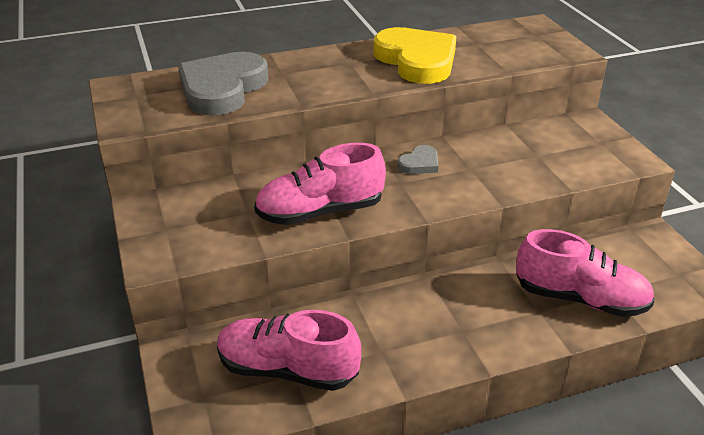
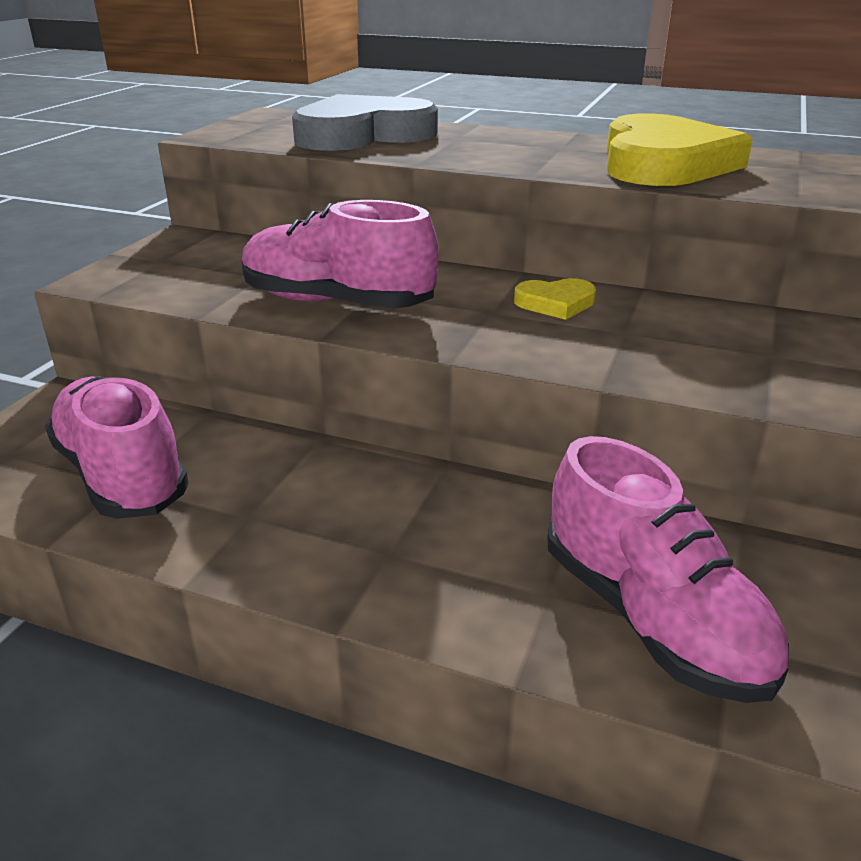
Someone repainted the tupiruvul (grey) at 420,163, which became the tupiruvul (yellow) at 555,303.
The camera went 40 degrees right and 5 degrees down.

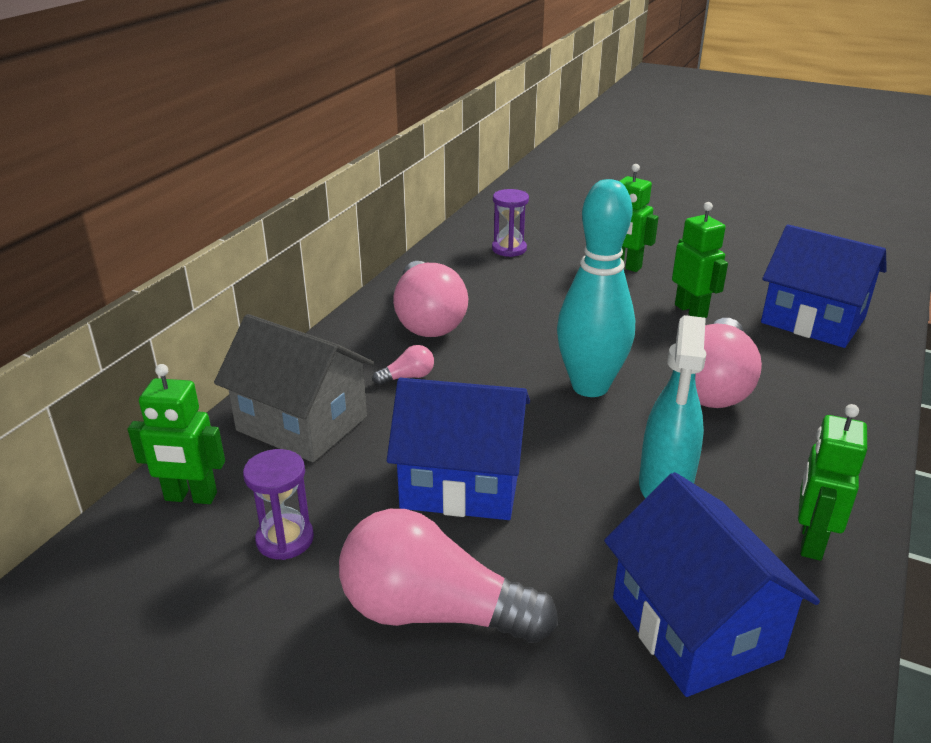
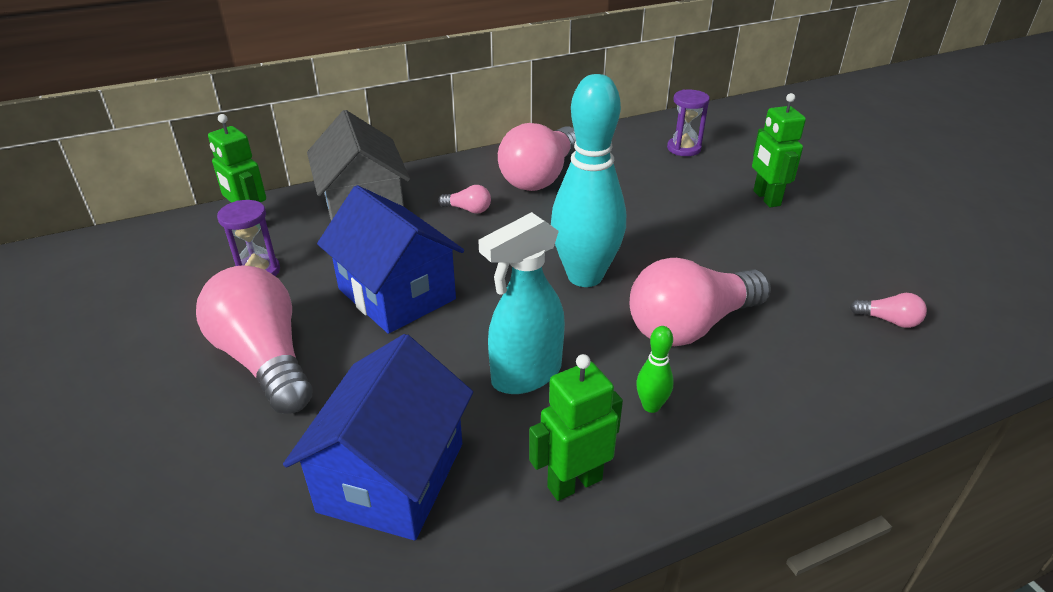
Someone took away the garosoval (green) at 691,311.
Someone swapped the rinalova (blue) at 813,320 for the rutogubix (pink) at 888,320.
Someone put down the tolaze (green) at 651,406.
The camera went 40 degrees right and 5 degrees up.

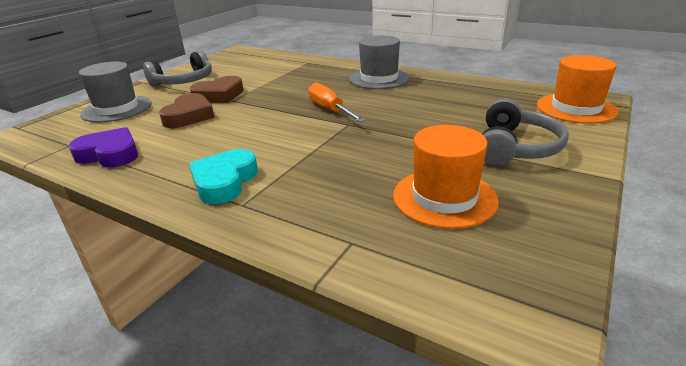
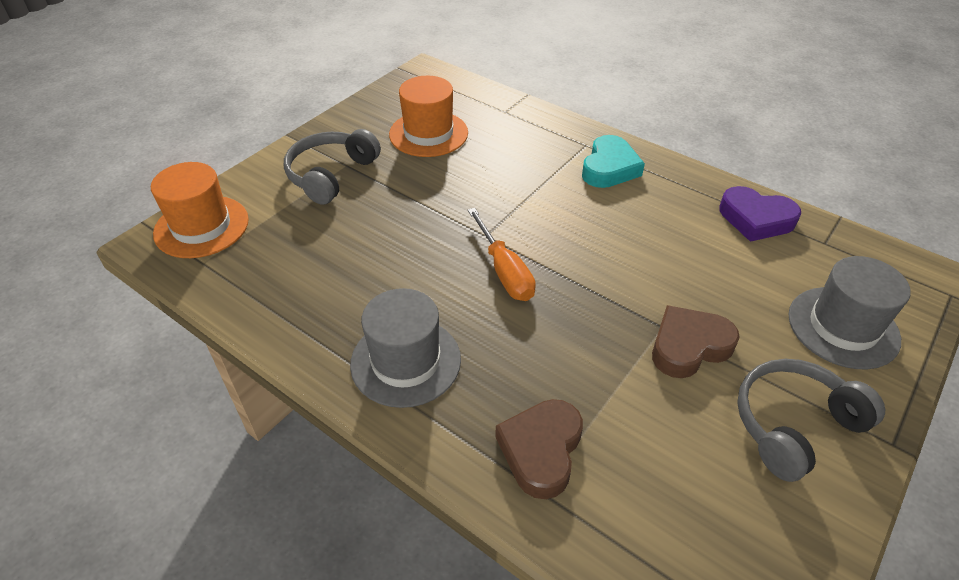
Someone carried the tupiruvul (brown) from 189,116 to 541,450.
The camera went 175 degrees left and 15 degrees up.

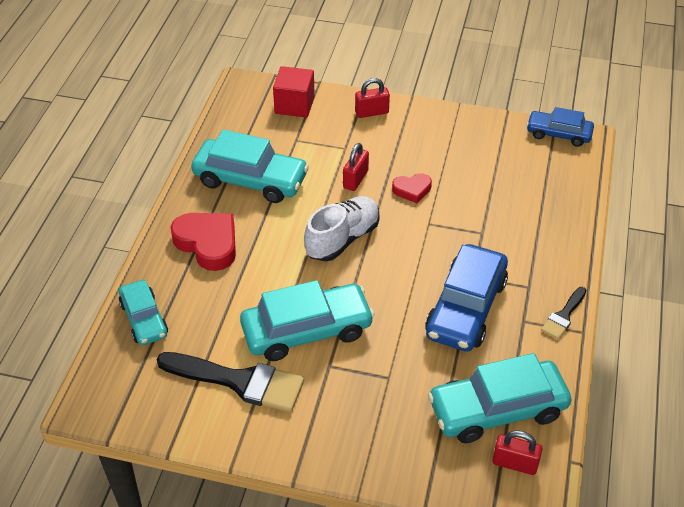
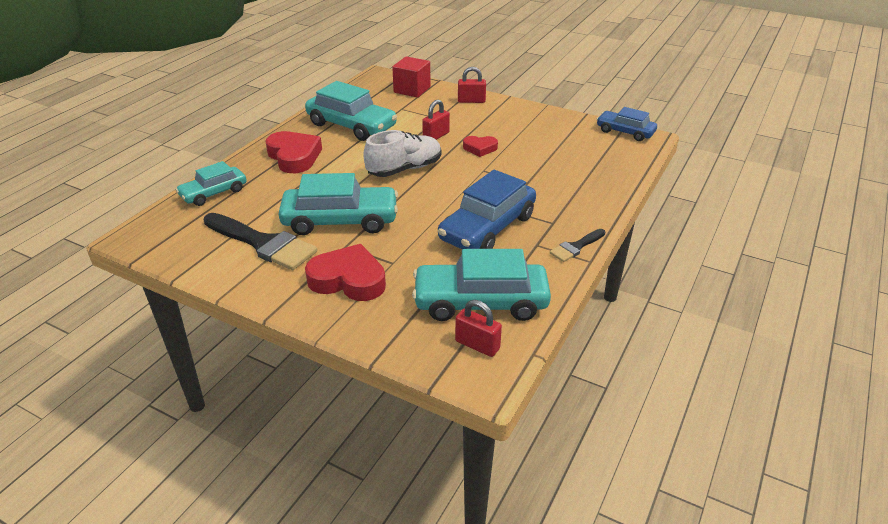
Someone rotated the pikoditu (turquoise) at 144,319 by 60 degrees clockwise.
Someone put down the tupiruvul (red) at 348,280.
The camera went 15 degrees right and 10 degrees down.

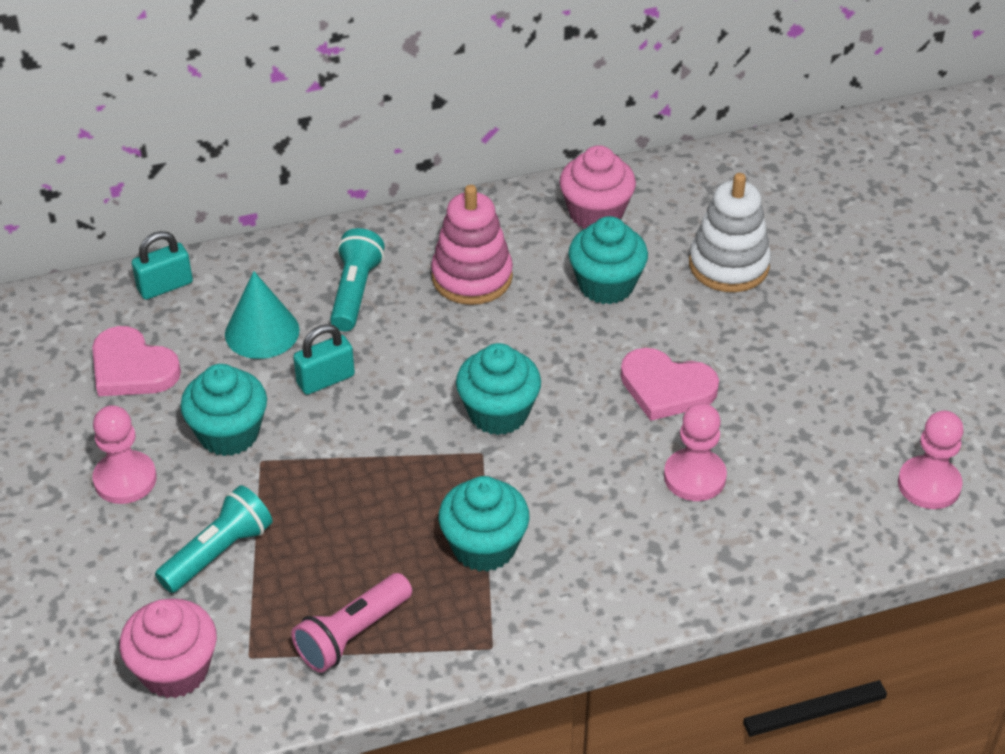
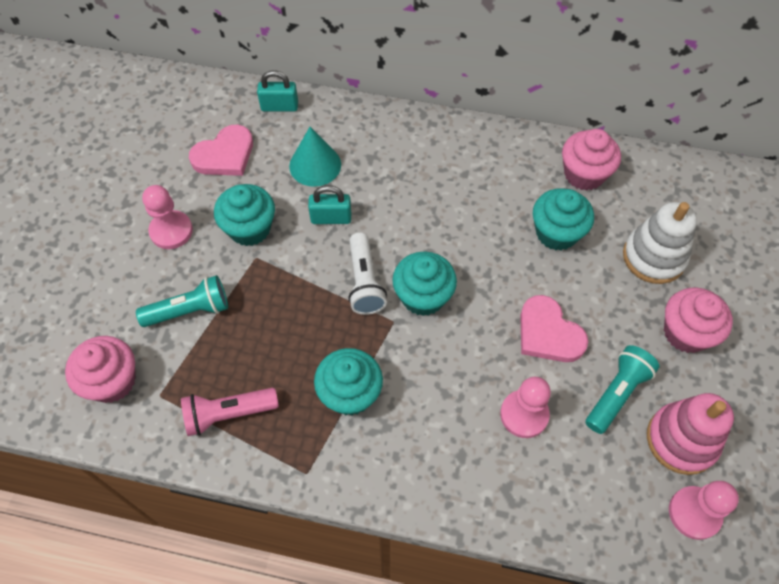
Someone carried the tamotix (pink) from 472,277 to 681,440.
Someone carried the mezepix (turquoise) from 355,292 to 617,393.
Someone rotated the tupiruvul (pink) at 132,368 by 105 degrees counterclockwise.
Someone put down the mezepix (white) at 364,282.
Someone put down the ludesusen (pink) at 686,333.
The camera went 30 degrees right and 15 degrees up.

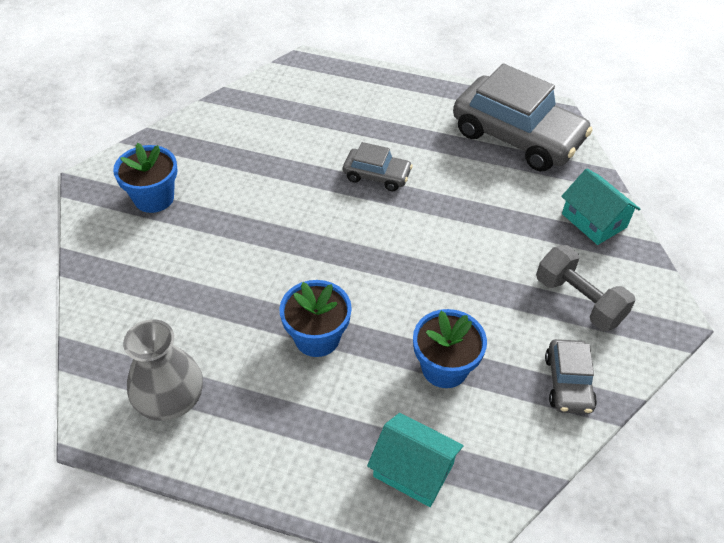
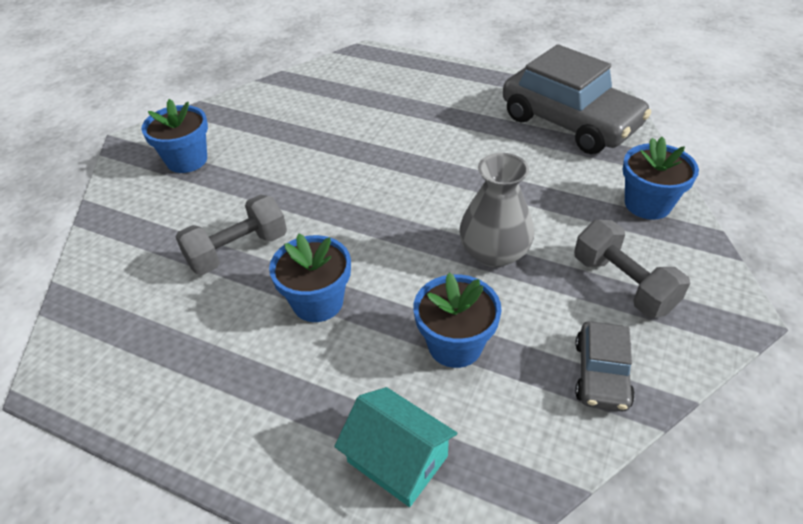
Someone took away the pikoditu (grey) at 377,175.
Someone swapped the rinalova (turquoise) at 594,220 for the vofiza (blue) at 647,204.
Someone carried the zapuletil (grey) from 170,399 to 494,252.
Someone put down the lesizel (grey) at 238,250.
The camera went 10 degrees right and 5 degrees down.

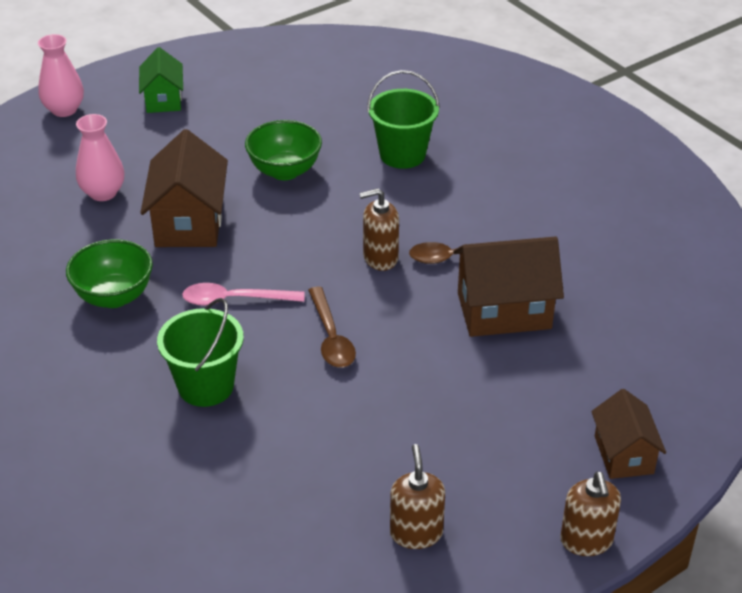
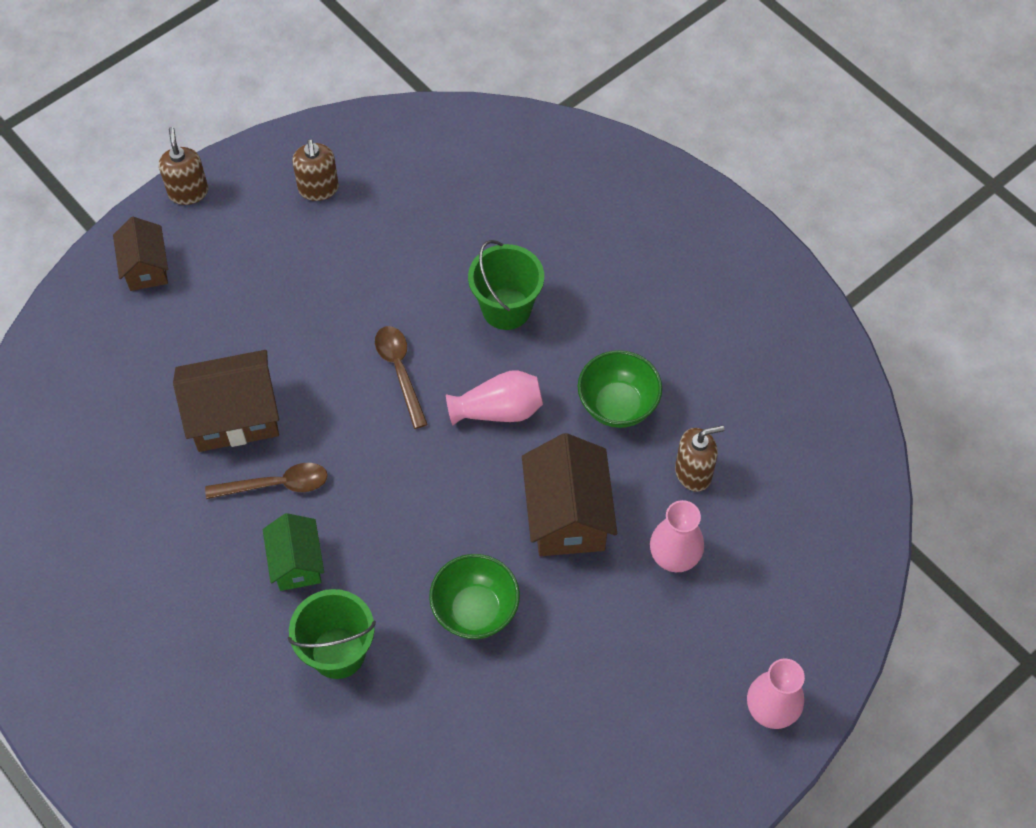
Someone carried the rinalova (green) from 163,100 to 297,563.
Someone carried the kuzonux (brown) from 380,258 to 693,473.
Someone swapped the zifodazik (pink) at 234,300 for the zapuletil (pink) at 498,410.
The camera went 175 degrees right and 20 degrees up.

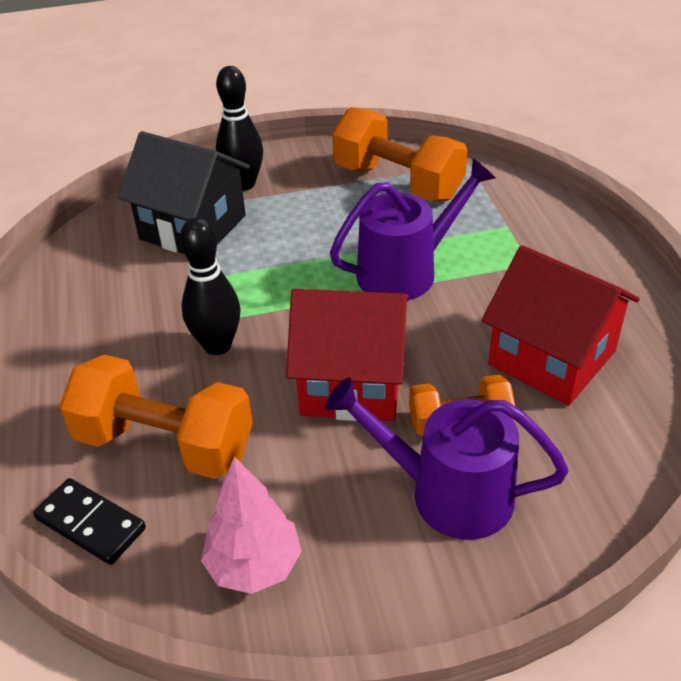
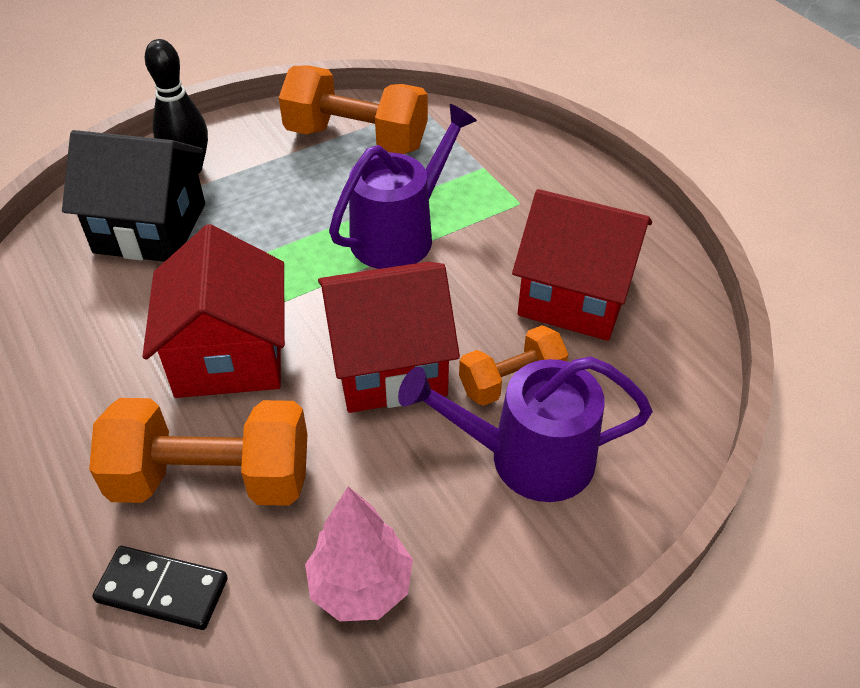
Someone swapped the tolaze (black) at 217,345 for the rinalova (red) at 229,355.
The camera went 20 degrees left and 5 degrees up.

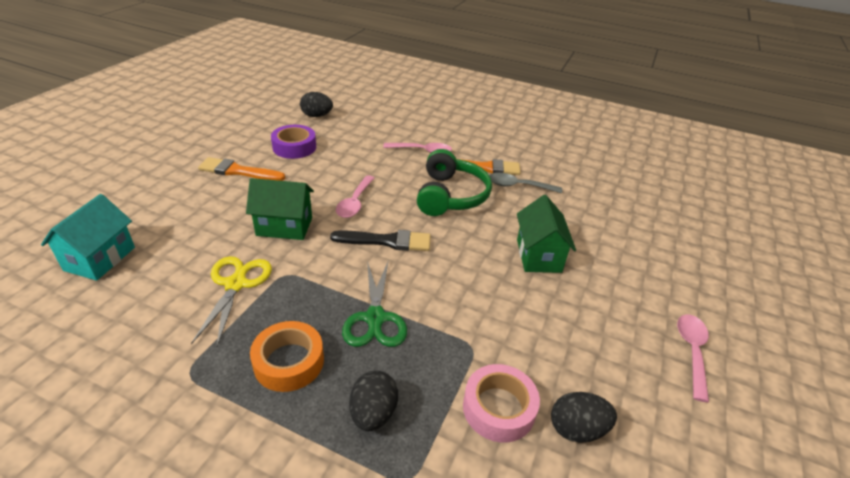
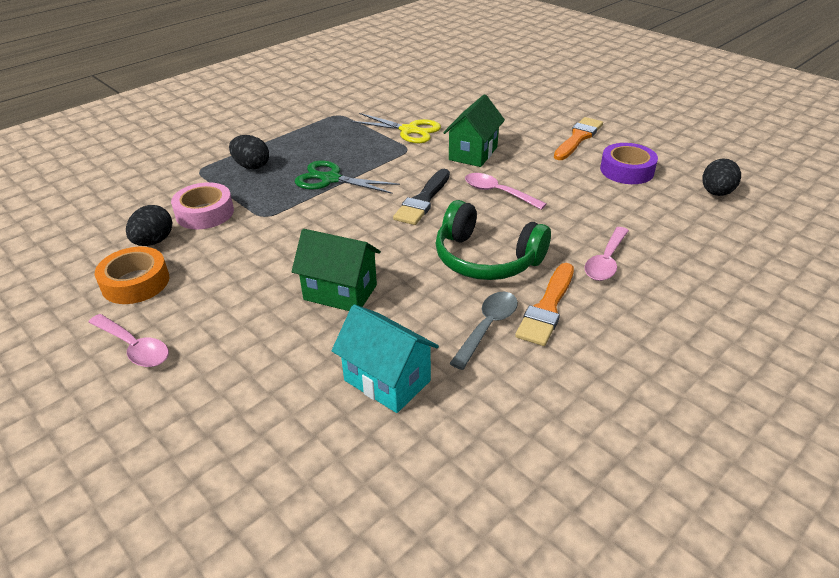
Someone carried the rinalova (turquoise) from 100,259 to 387,380.
Someone carried the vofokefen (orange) from 289,362 to 135,282.
The camera went 115 degrees right and 0 degrees up.

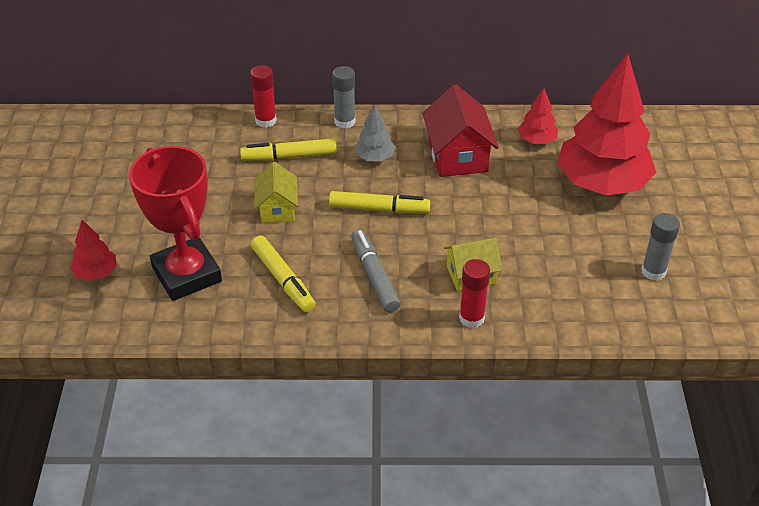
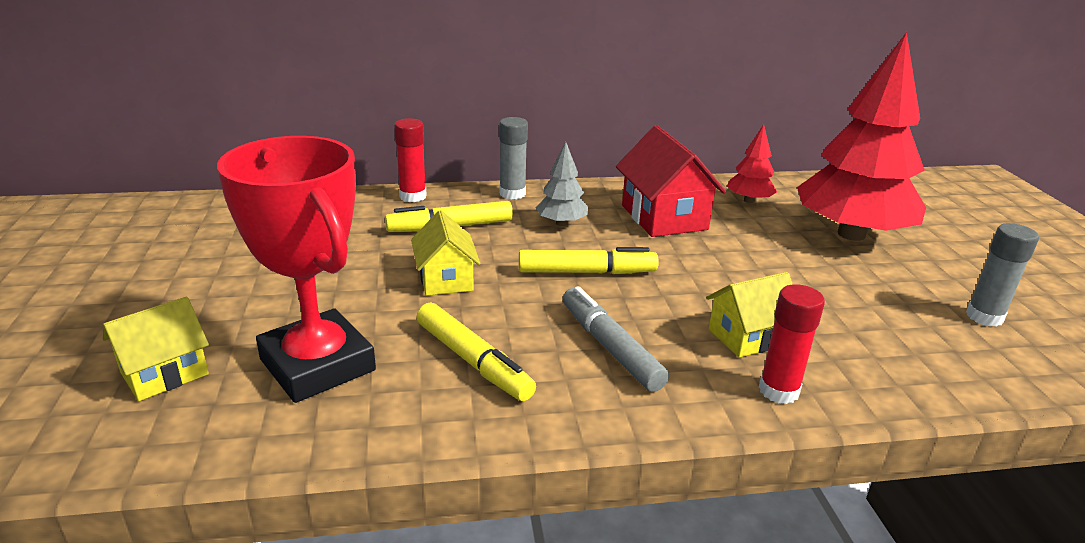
Someone swapped the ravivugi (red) at 96,273 for the rinalova (yellow) at 164,373.
The camera went 10 degrees left and 15 degrees down.

